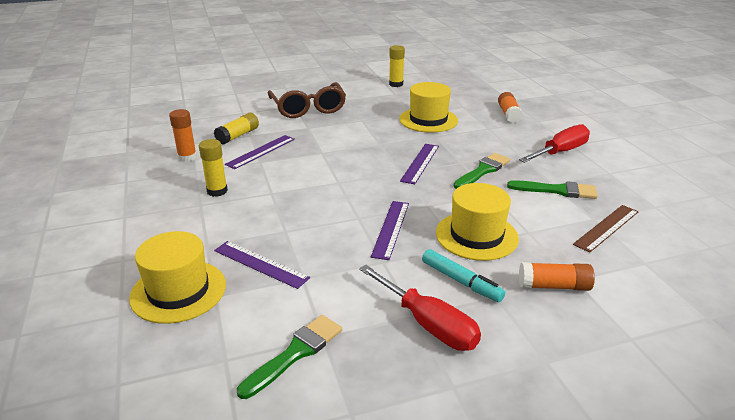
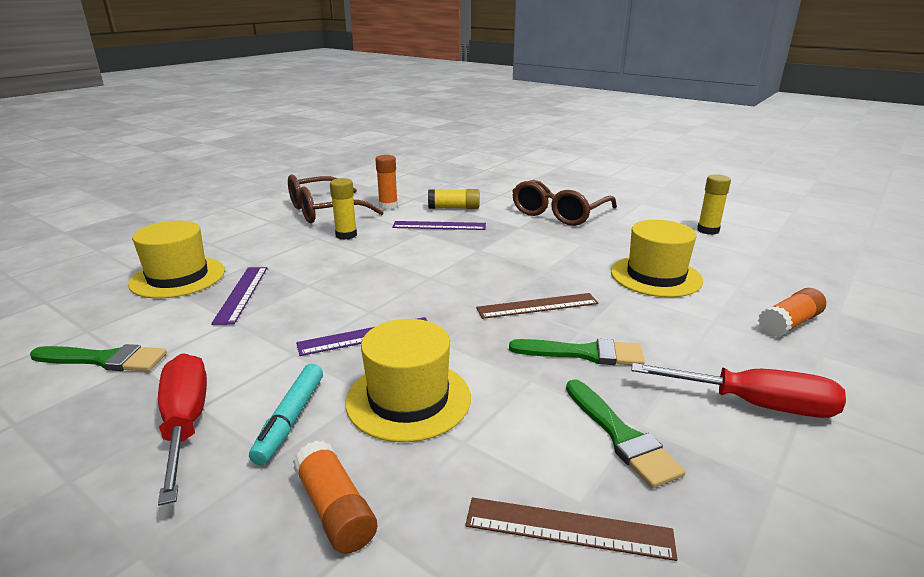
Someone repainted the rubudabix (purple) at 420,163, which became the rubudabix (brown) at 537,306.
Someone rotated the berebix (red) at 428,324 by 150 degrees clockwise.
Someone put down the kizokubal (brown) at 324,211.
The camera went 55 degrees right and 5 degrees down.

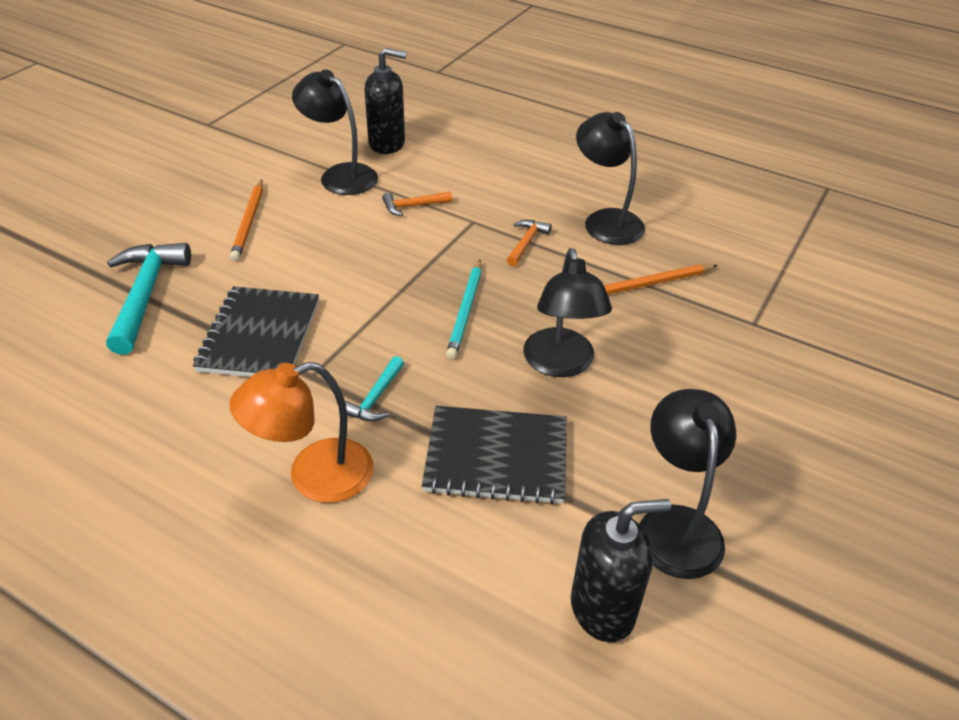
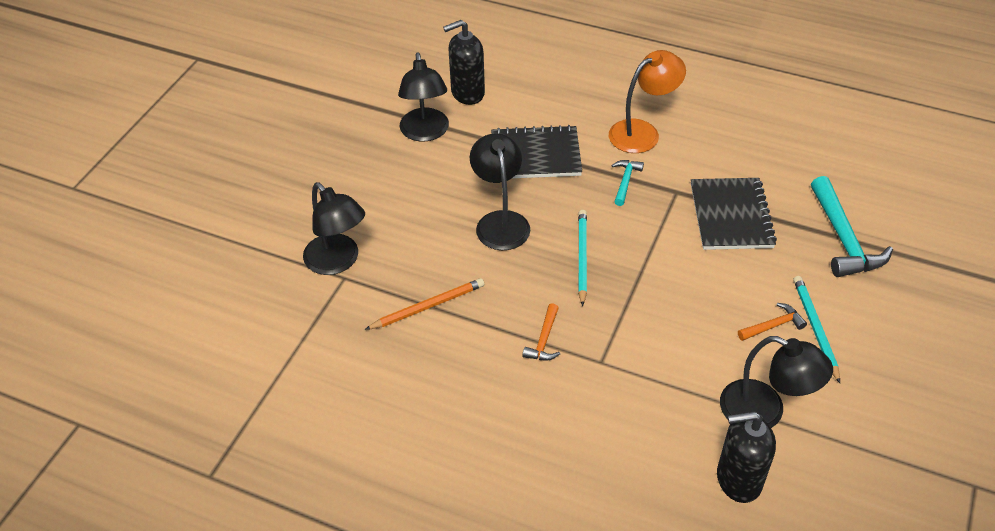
Someone carried the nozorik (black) from 605,220 to 338,262.
Someone repainted the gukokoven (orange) at 249,222, which became the gukokoven (turquoise) at 815,328.
Someone carried the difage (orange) from 413,206 to 773,325.
The camera went 175 degrees right and 5 degrees up.

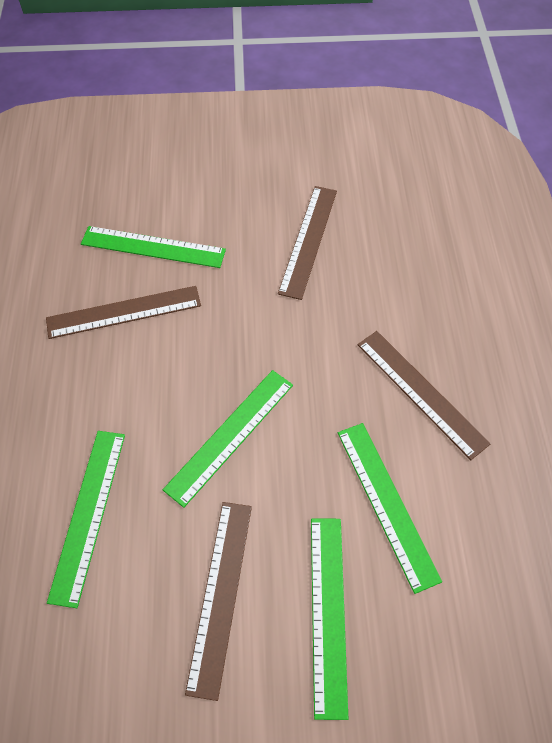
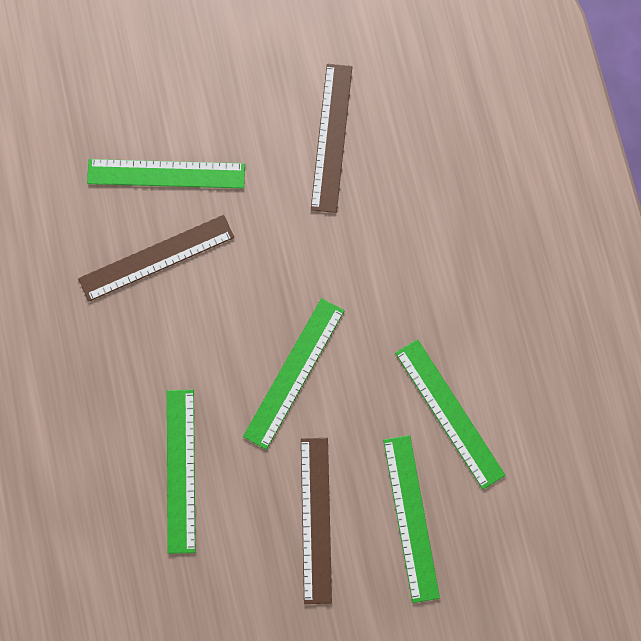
Someone took away the rubudabix (brown) at 421,392.
The camera went 10 degrees left and 15 degrees up.

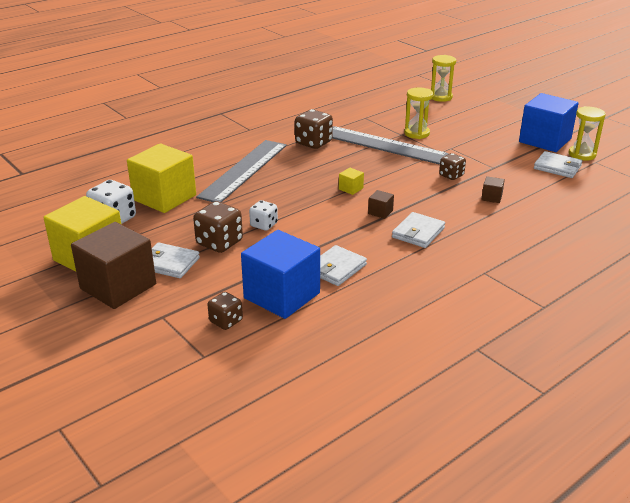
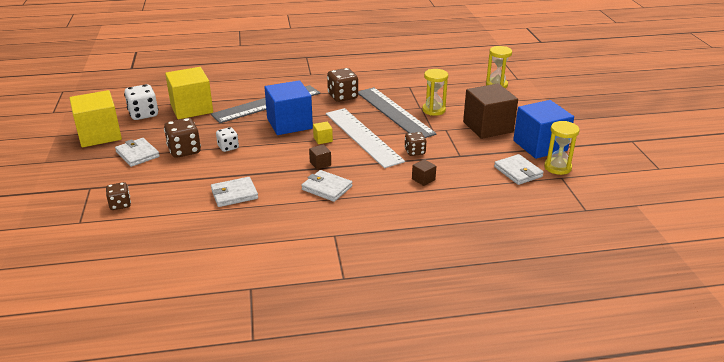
Someone rotated the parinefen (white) at 418,232 by 60 degrees clockwise.
Someone carried the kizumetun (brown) from 118,286 to 488,127.
Someone carried the kizumetun (blue) from 282,295 to 289,124.
Someone put down the rubudabix (white) at 363,137.
The camera went 30 degrees right and 0 degrees up.

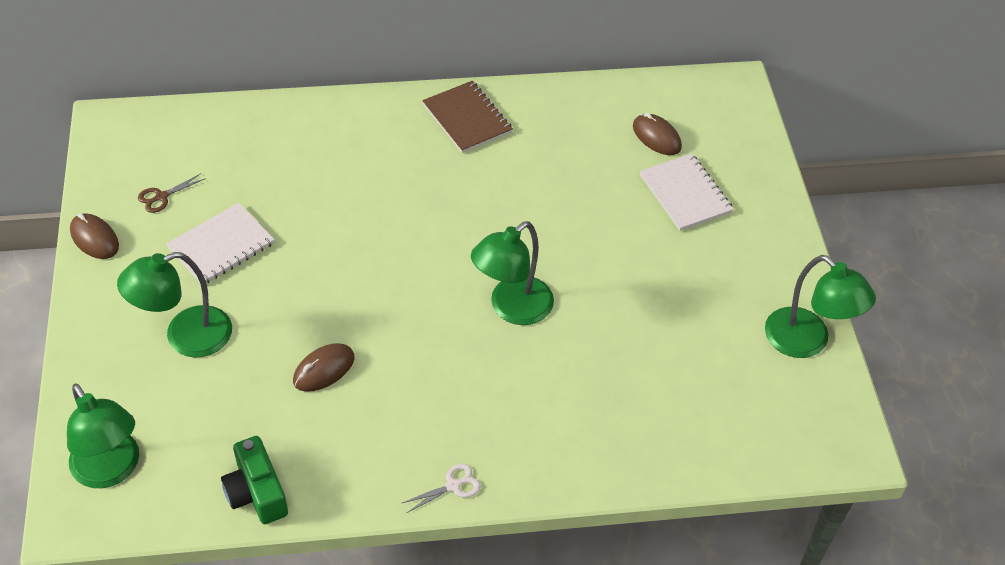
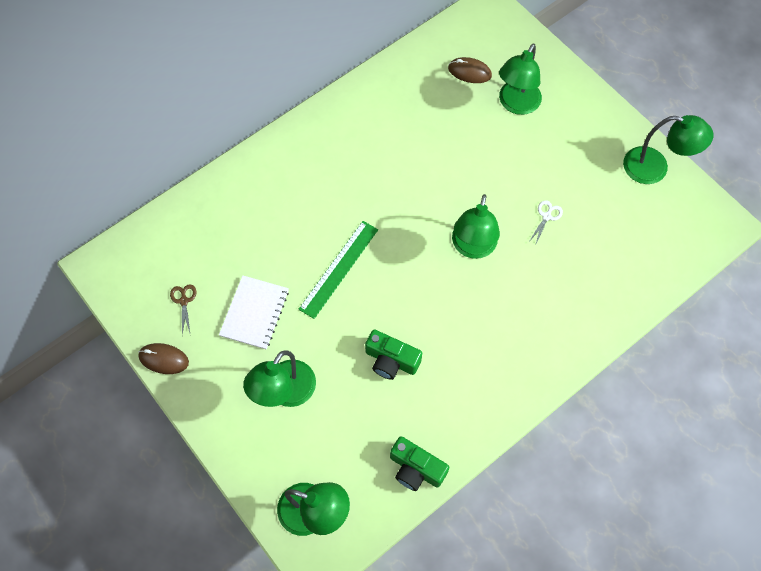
Someone took away the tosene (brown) at 467,118.
Someone swapped the tosene (white) at 685,194 for the nozorik (green) at 516,104.
Someone rotated the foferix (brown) at 161,197 by 150 degrees clockwise.
Someone swapped the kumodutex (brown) at 324,369 for the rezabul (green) at 391,360.
Someone carried the foferix (white) from 453,486 to 546,216.
Someone put down the rubudabix (green) at 338,268.
The camera went 30 degrees left and 15 degrees up.

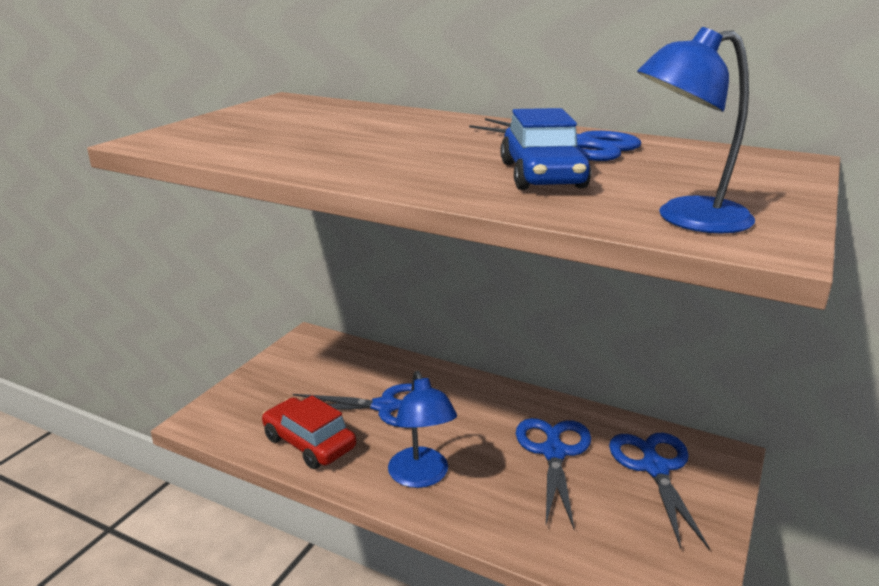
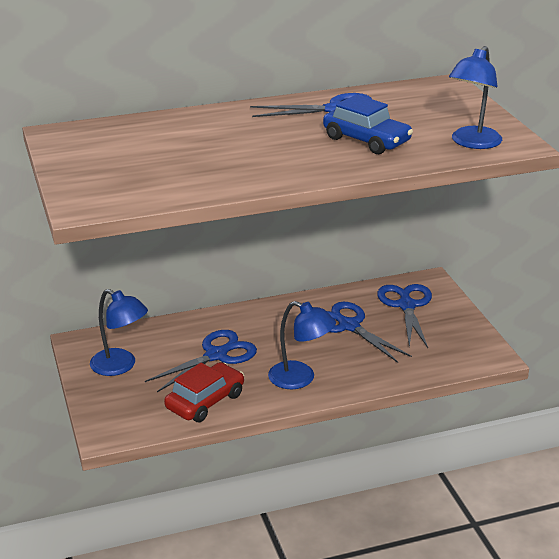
Someone rotated the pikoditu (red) at 309,443 by 135 degrees clockwise.
Someone rotated the foferix (blue) at 655,467 by 45 degrees clockwise.
Someone put down the nozorik (blue) at 120,366.
The camera went 45 degrees left and 5 degrees up.

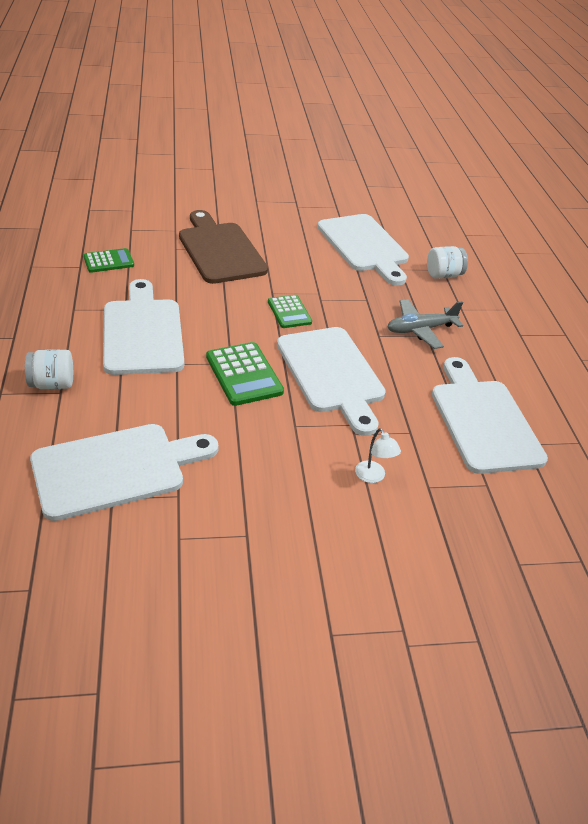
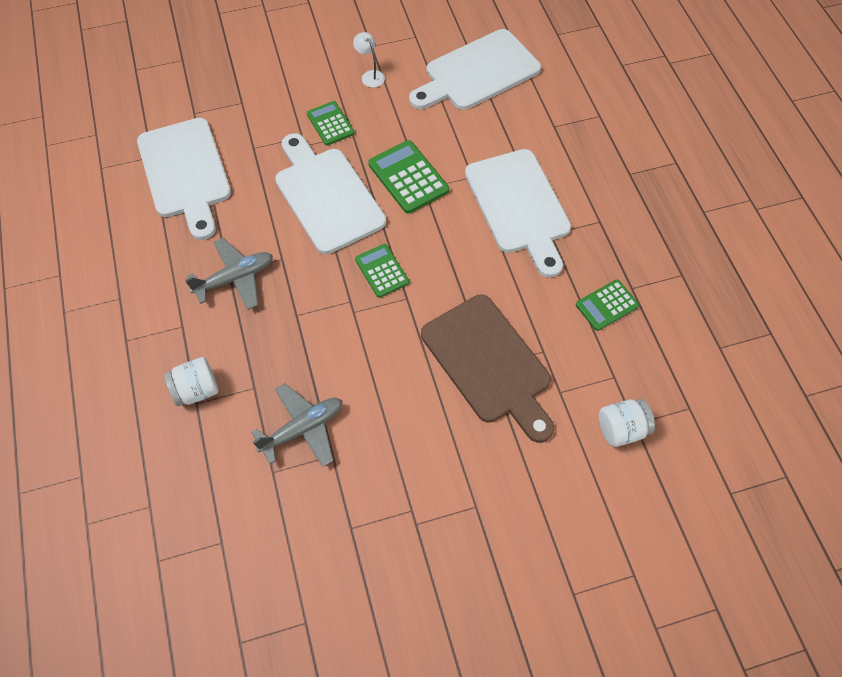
Someone swapped the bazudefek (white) at 364,246 for the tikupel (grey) at 303,428.
Someone carried the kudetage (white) from 52,384 to 621,429.
Someone carried the nozorik (white) from 373,477 to 370,75.
Someone put down the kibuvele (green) at 330,124.
The camera went 175 degrees right and 20 degrees up.

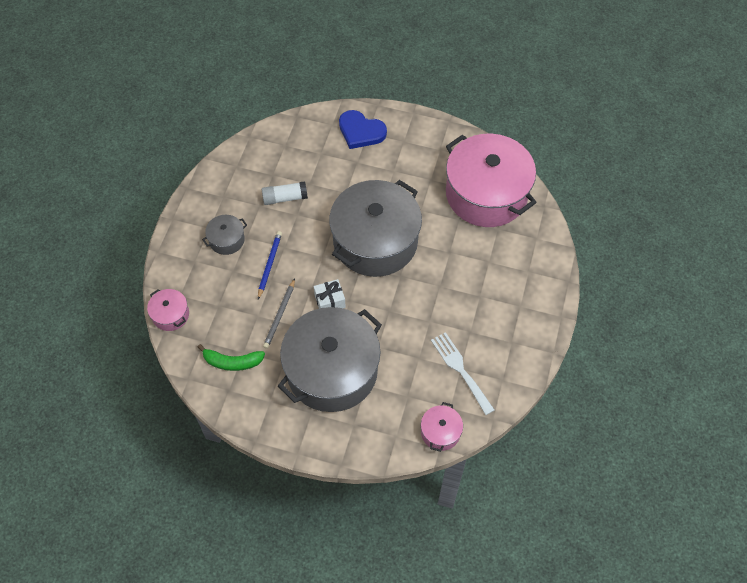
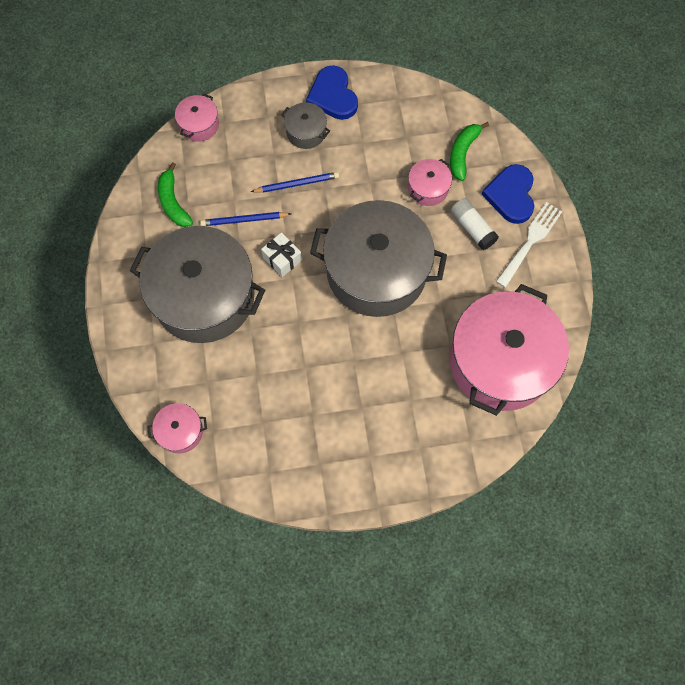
Someone carried the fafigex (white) from 285,198 to 472,228.
Someone repainted the gukokoven (grey) at 280,315, which became the gukokoven (blue) at 244,220.
Someone carried the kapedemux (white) from 460,370 to 530,241.
Someone put down the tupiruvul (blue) at 333,96.
Someone put down the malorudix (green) at 463,153.
Someone put down the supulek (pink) at 428,188.
The camera went 65 degrees right and 10 degrees up.

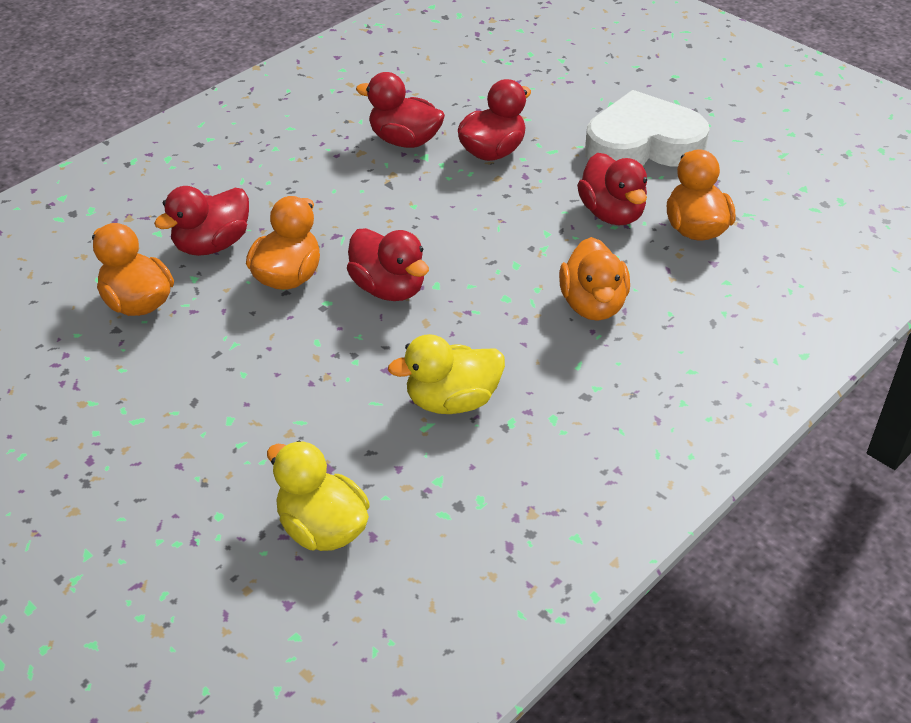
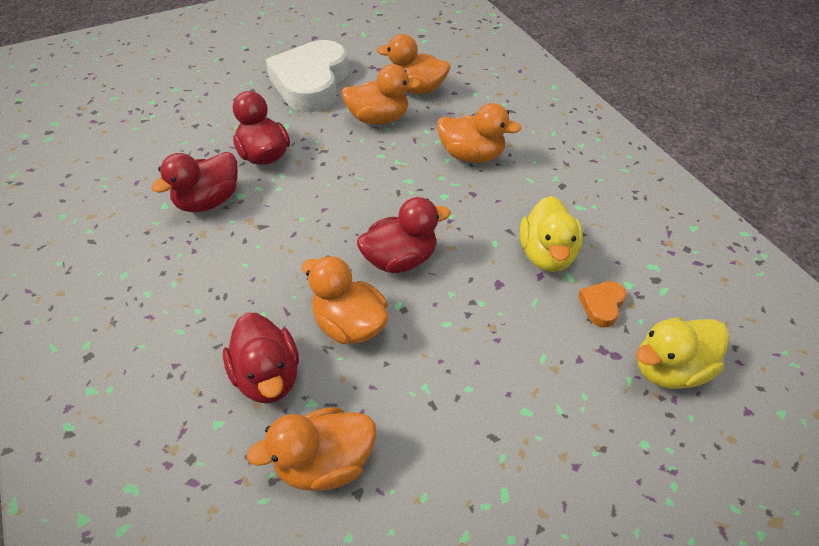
Someone repainted the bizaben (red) at 612,213, which became the bizaben (orange) at 378,119.
Someone put down the tupiruvul (orange) at 602,305.
The camera went 70 degrees left and 5 degrees up.

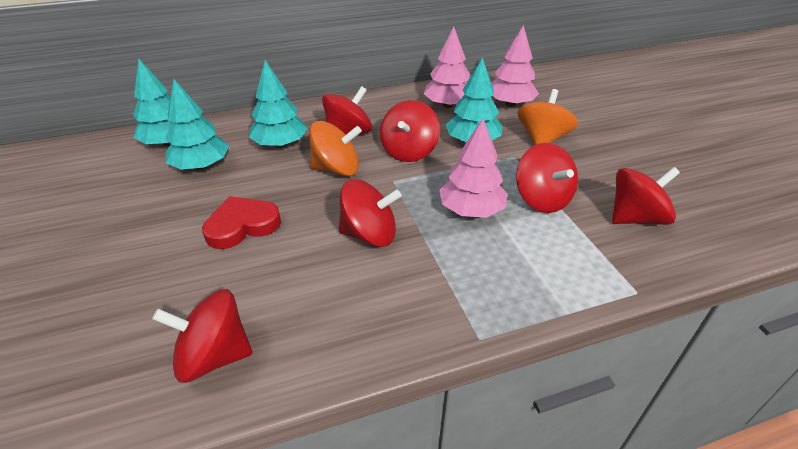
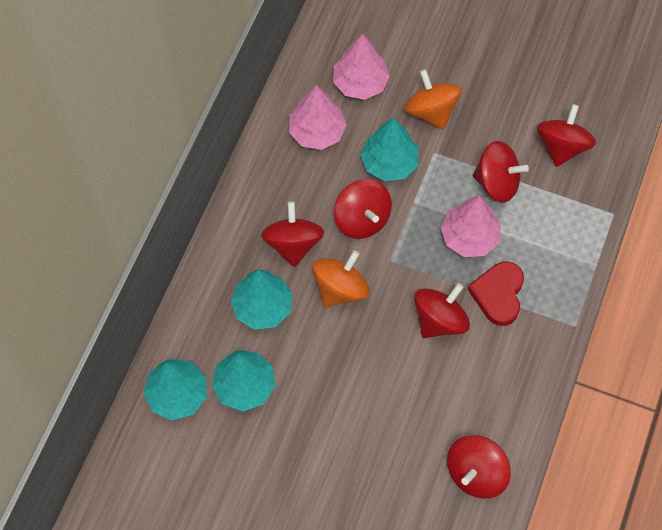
Someone carried the tupiruvul (red) from 242,226 to 498,294.
The camera went 50 degrees left and 25 degrees up.

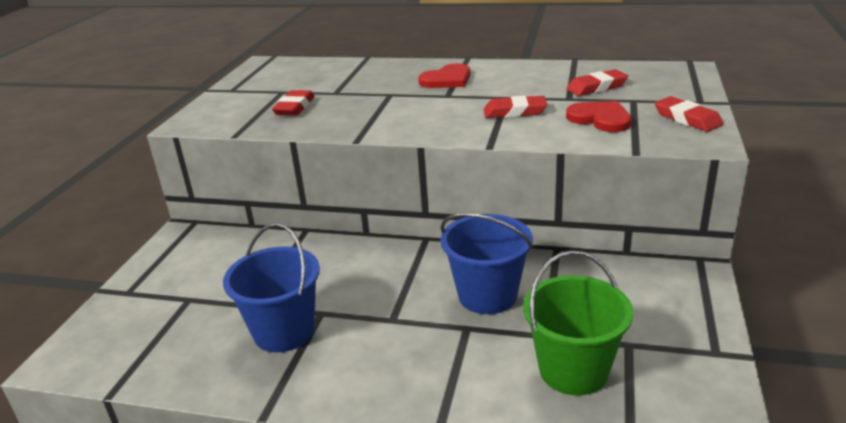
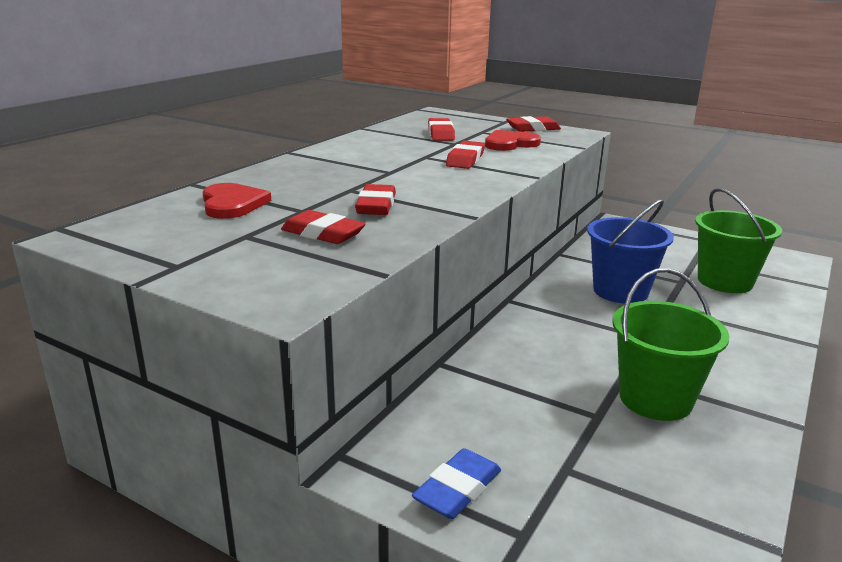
Someone carried the tupiruvul (red) from 447,79 to 232,204.
Someone repainted the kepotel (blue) at 284,331, which became the kepotel (green) at 655,399.
Someone put down the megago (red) at 376,205.
Someone put down the megago (blue) at 457,489.
The camera went 75 degrees left and 5 degrees down.

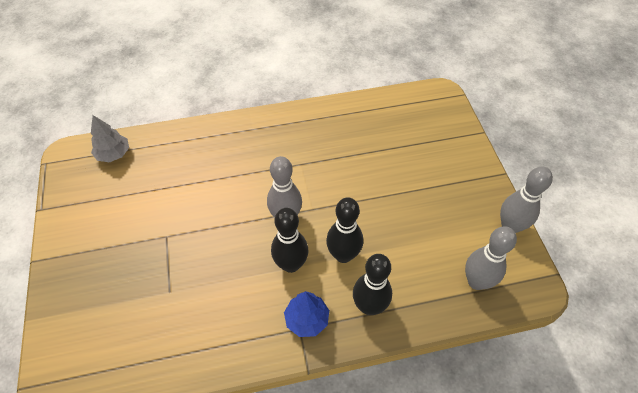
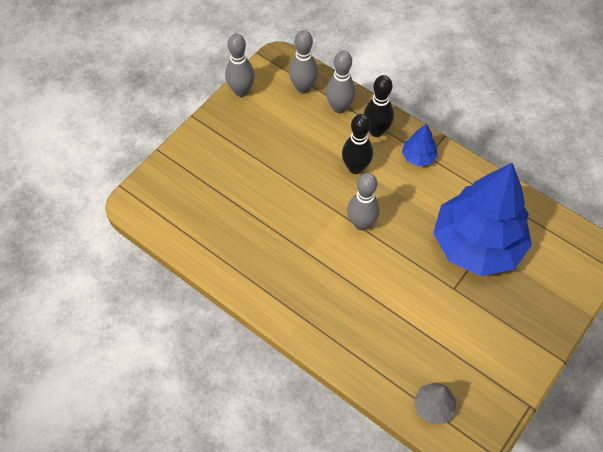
Someone took away the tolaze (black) at 291,264.
Someone put down the tolaze (grey) at 339,107.
Someone put down the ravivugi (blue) at 477,244.
The camera went 130 degrees left and 5 degrees up.

